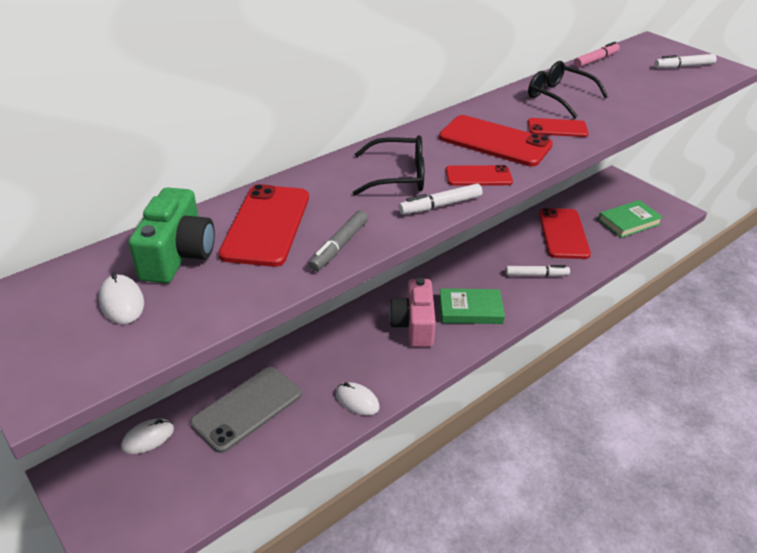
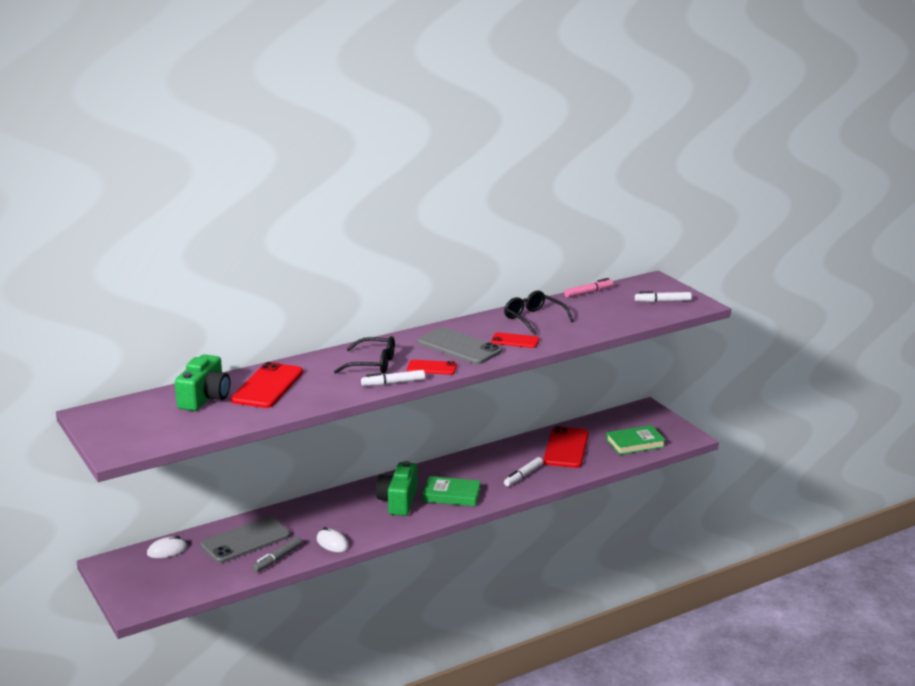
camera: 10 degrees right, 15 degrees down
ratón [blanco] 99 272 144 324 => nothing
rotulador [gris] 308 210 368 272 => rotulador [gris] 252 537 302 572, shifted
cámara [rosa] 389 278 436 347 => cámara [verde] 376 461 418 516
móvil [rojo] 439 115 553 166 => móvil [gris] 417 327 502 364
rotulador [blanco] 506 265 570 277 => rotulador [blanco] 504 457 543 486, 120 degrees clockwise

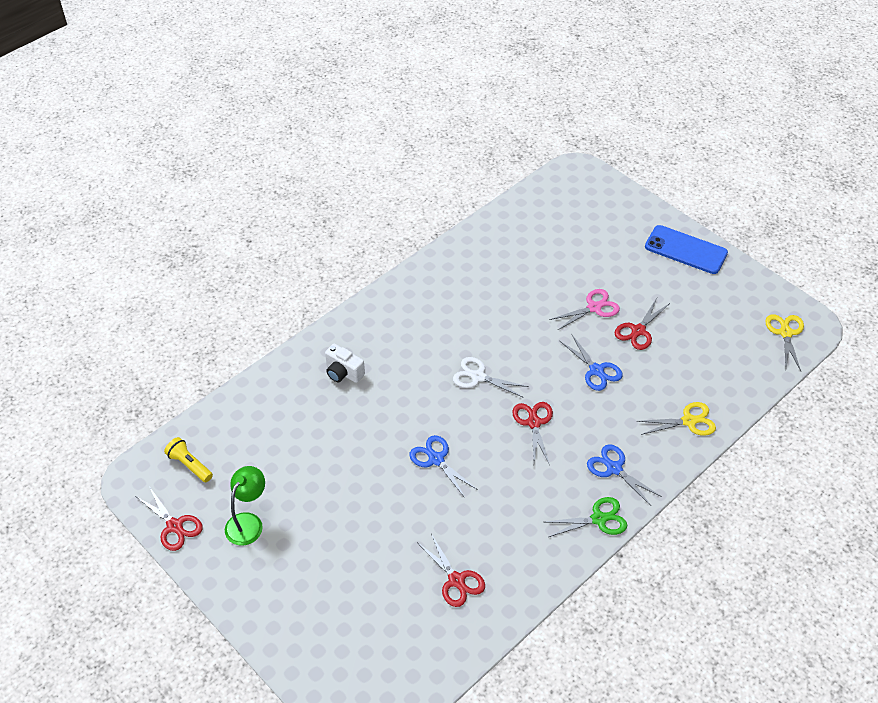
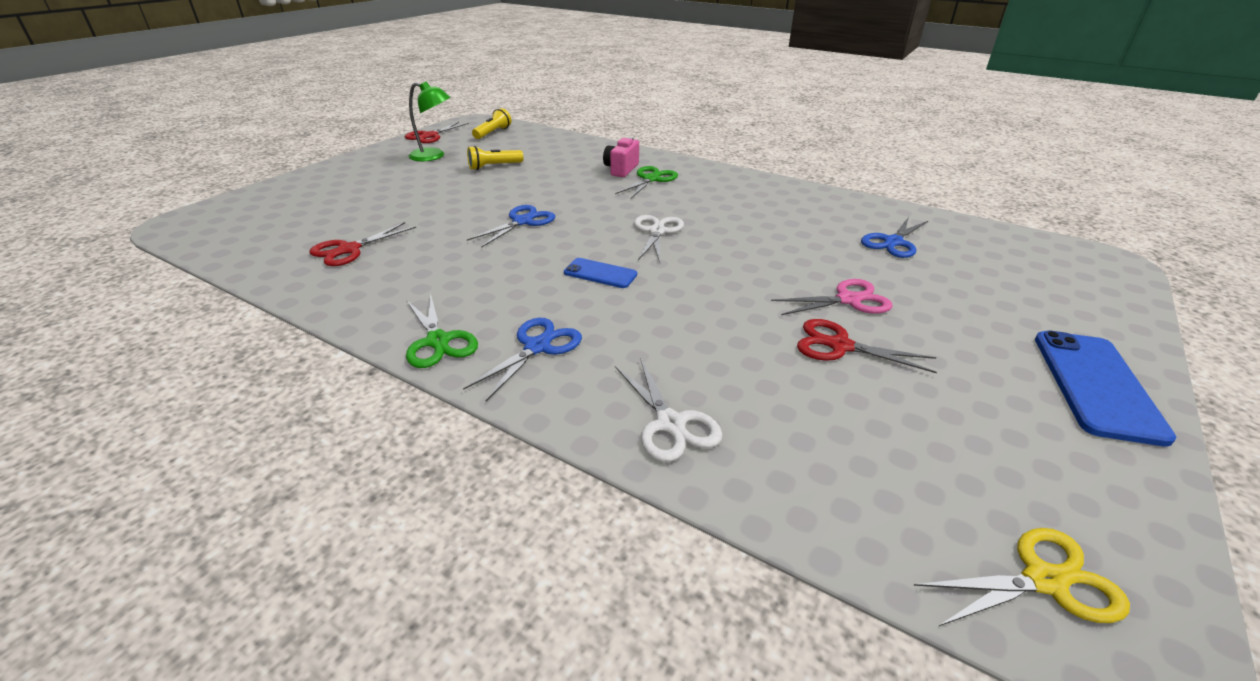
camera: 75 degrees right, 15 degrees down
nothing => lámpara de mano [amarillo] 467 146 523 170
nothing => tijeras [verde] 615 166 678 199
tijeras [azul] 560 335 623 391 => tijeras [azul] 861 217 928 258, shifted
tijeras [rojo] 512 402 553 465 => móvil [azul] 564 258 637 288
cámara [blanco] 325 344 365 383 => cámara [rosa] 603 137 639 177
tijeras [amarillo] 637 402 716 436 => tijeras [blanco] 615 357 722 462
tijeras [rosa] 550 289 620 330 => tijeras [rosa] 771 279 893 315, 60 degrees counterclockwise

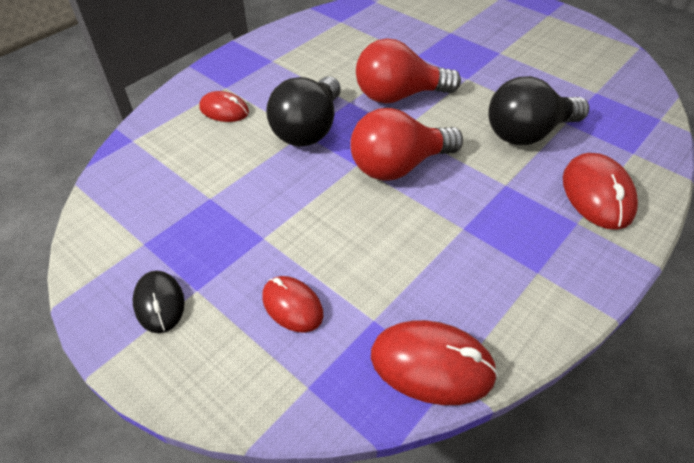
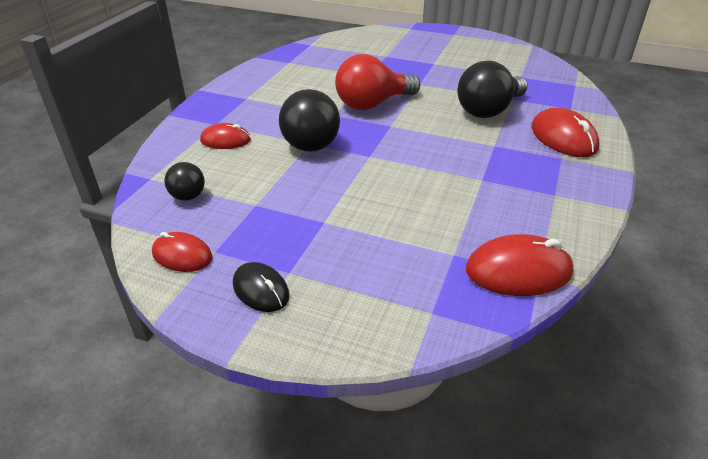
camera: 20 degrees left, 10 degrees down
bombilla [rojo] 350 108 463 181 => nothing
nothing => bombilla [negro] 164 162 205 201
ratón [rojo] 262 276 323 333 => ratón [rojo] 152 232 213 272, shifted

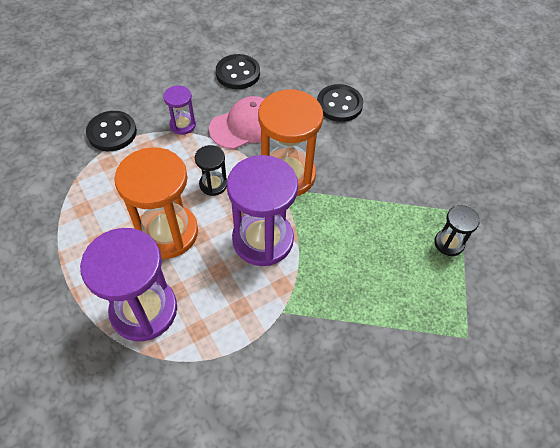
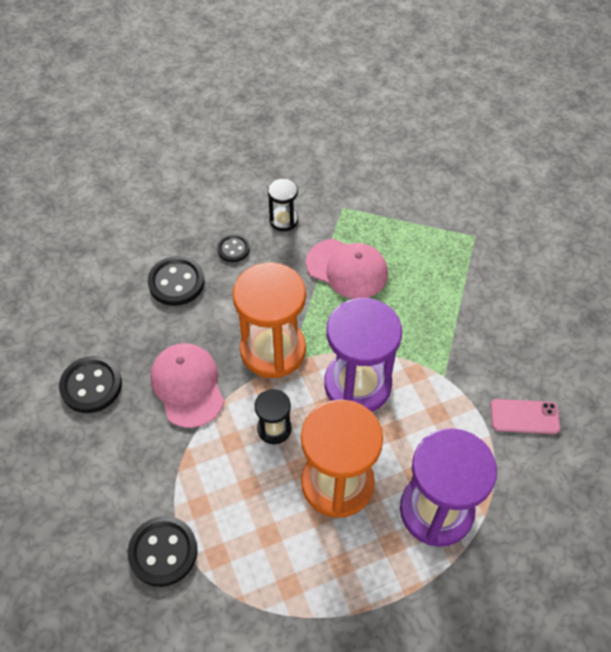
camera: 80 degrees left, 0 degrees up
reloj de arena [morado] 163 85 196 135 => nothing
nothing => botón [negro] 217 234 250 262
nothing => gorra [rosa] 306 239 388 299
nothing => móvil [rosa] 491 399 560 434
reloj de arena [negro] 434 205 480 256 => reloj de arena [negro] 268 178 298 231, shifted

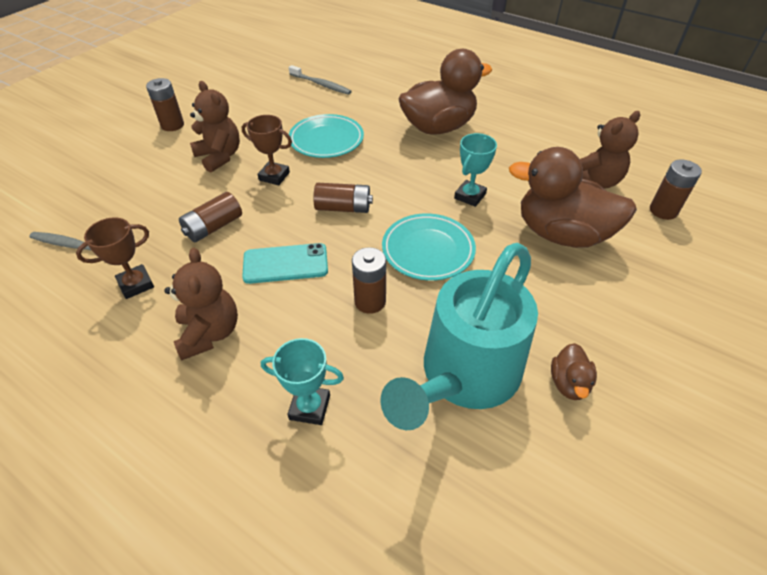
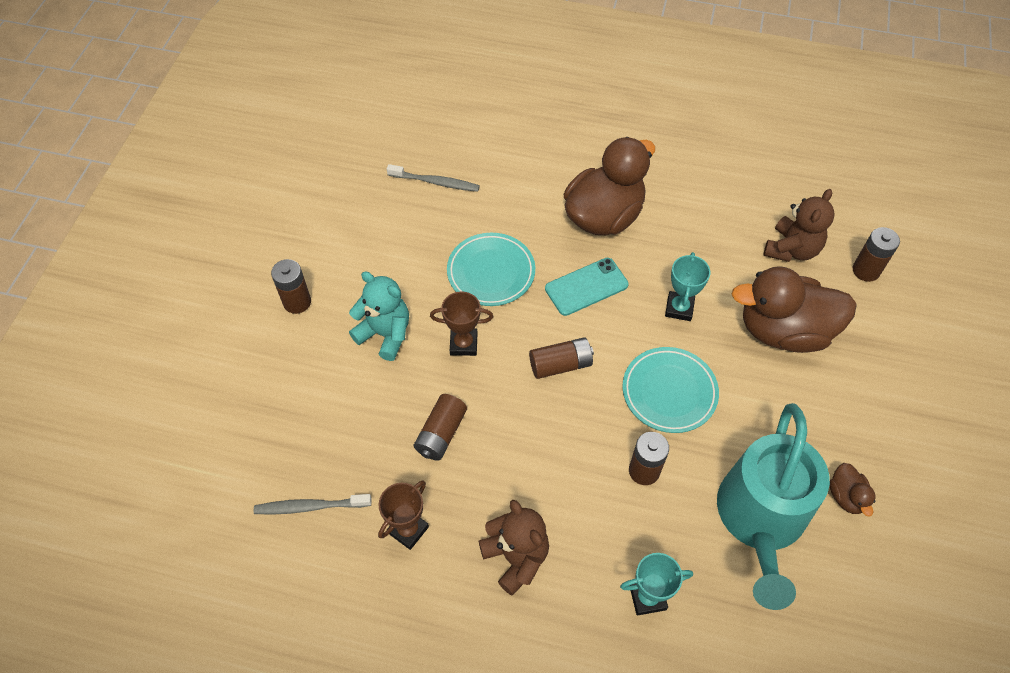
camera: 20 degrees left, 10 degrees up
móvil [turquesa] 242 243 328 284 => móvil [turquesa] 545 258 629 316, shifted
osito [marrón] 190 81 240 173 => osito [turquesa] 349 271 409 361

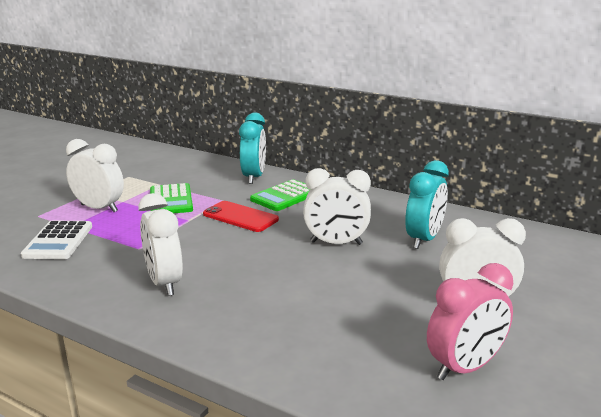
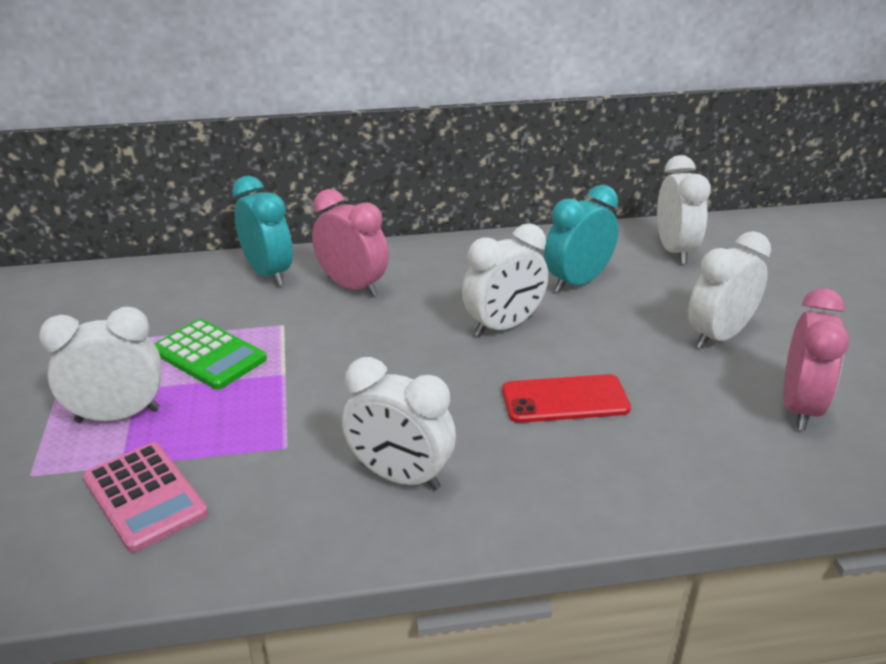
camera: 40 degrees left, 10 degrees up
nothing => despertador [blanco] 657 155 711 264
móvil [rojo] 203 201 279 232 => móvil [rojo] 502 374 631 423, shifted
calculadora [verde] 250 179 310 211 => despertador [rosa] 312 189 389 297
calculadora [blanco] 21 221 92 259 => calculadora [rosa] 83 442 208 553
despertador [turquesa] 405 160 449 249 => despertador [turquesa] 544 185 619 293, 120 degrees counterclockwise

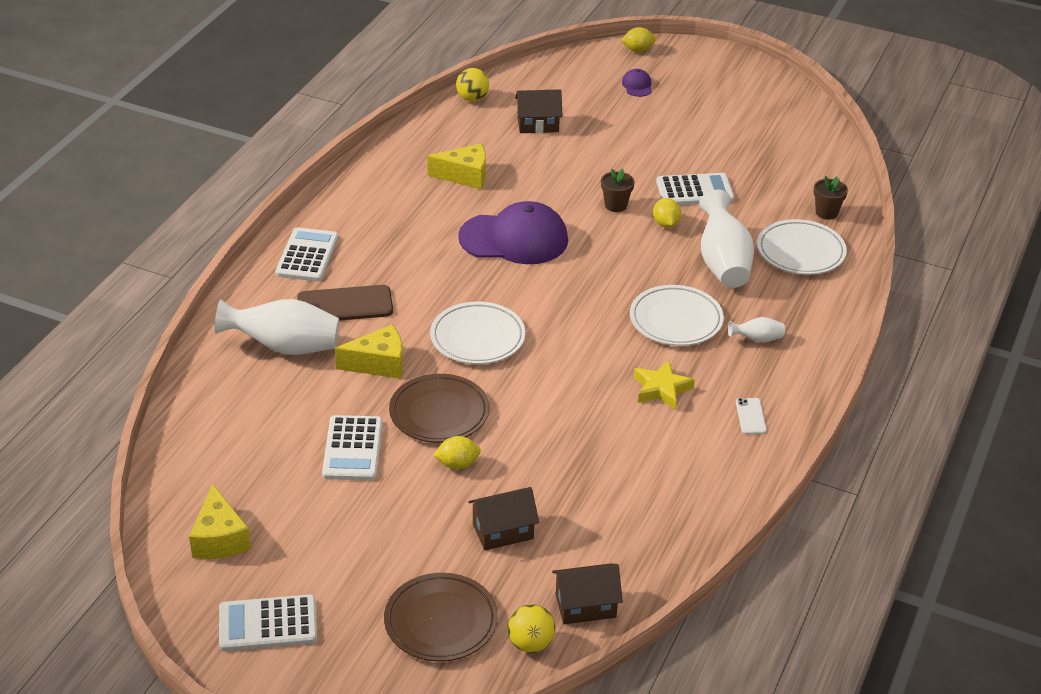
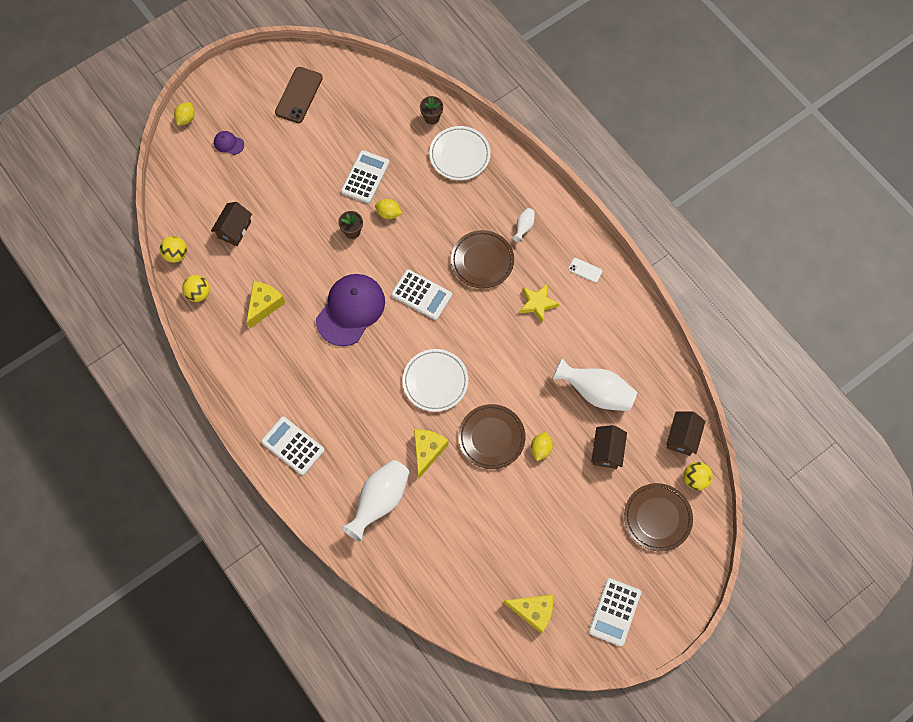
camera: 60 degrees left, 30 degrees up
nothing => pelota [amarillo] 182 275 210 302
móvil [marrón] 297 285 393 321 => móvil [marrón] 275 67 323 123, shifted
calculadora [blanco] 322 415 383 481 => calculadora [blanco] 391 269 452 320, shifted
florero [blanco] 699 190 754 288 => florero [blanco] 552 358 637 411, shifted
plato [blanco] 630 285 724 346 => plato [marrón] 451 230 514 289

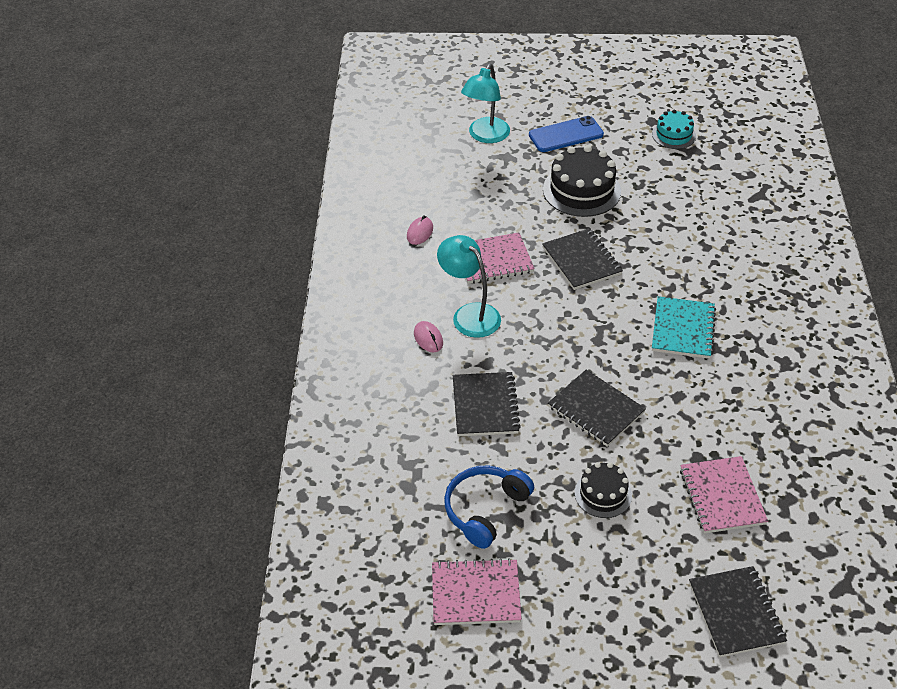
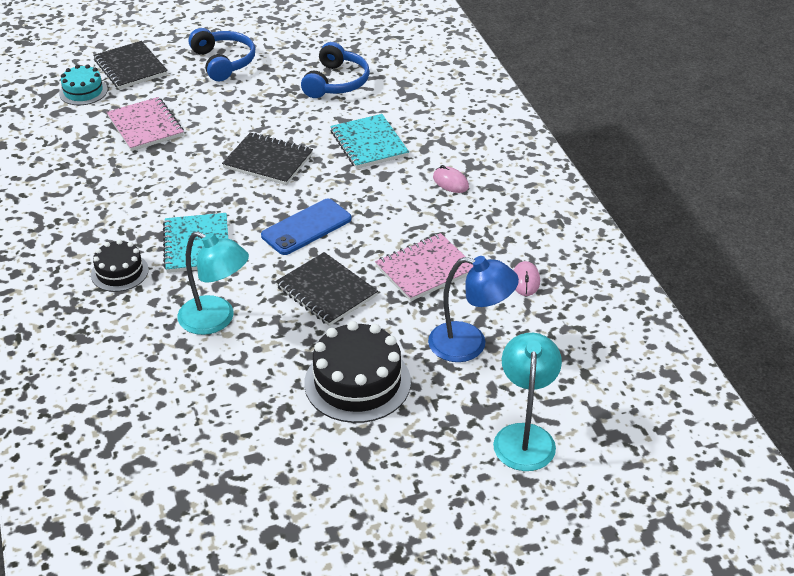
camera: 160 degrees right, 5 degrees down
cuaderno [rosa] 432 558 522 625 => nothing
nothing => auriculares [azul] 189 28 255 81
nothing => lámpara [azul] 428 256 519 362
lámpara [turquesa] 437 235 501 338 => lámpara [turquesa] 178 231 249 335, shifted
móvil [azul] 529 116 604 152 => móvil [azul] 261 199 352 255, shifted
tarta [negro] 575 462 632 518 => tarta [negro] 91 239 149 292, shifted
tarta [turquesa] 652 110 696 149 => tarta [turquesa] 59 64 108 105, shifted
cuaderno [negro] 453 372 521 436 => cuaderno [turquesa] 330 114 409 169

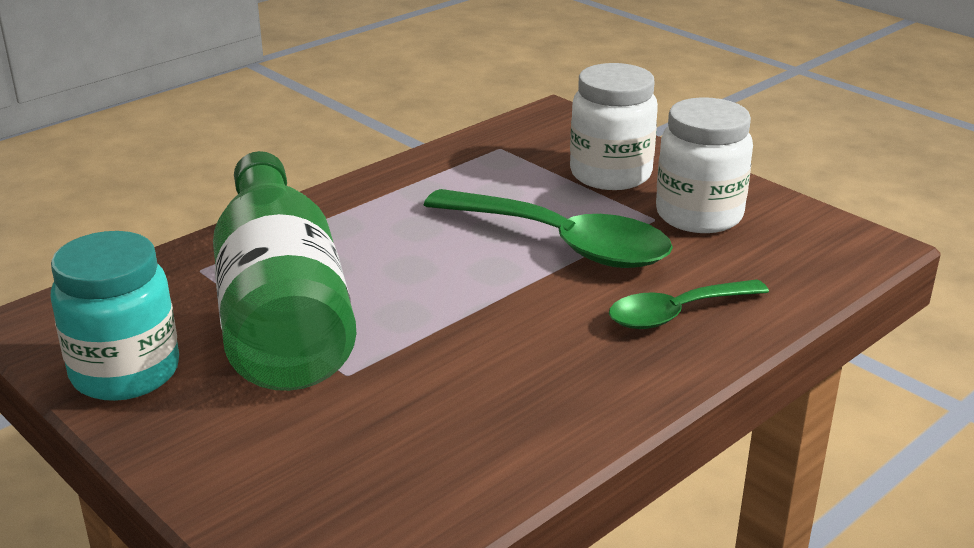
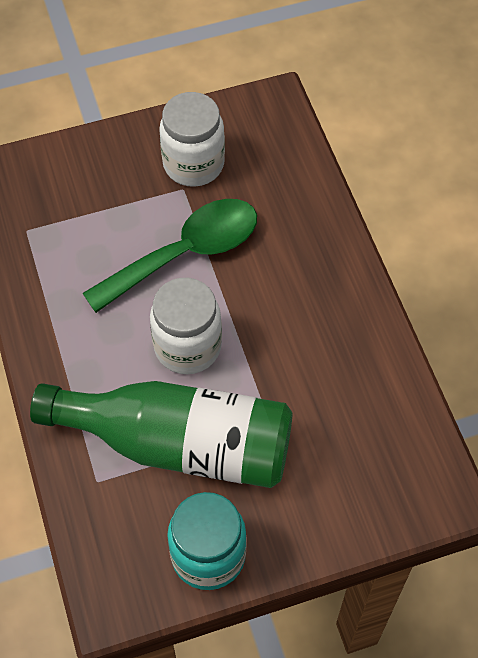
camera: 65 degrees left, 30 degrees up
cuchara [verde] 609 279 769 329 => nothing
tarro [blanco] 570 63 658 190 => tarro [blanco] 150 278 222 374, shifted

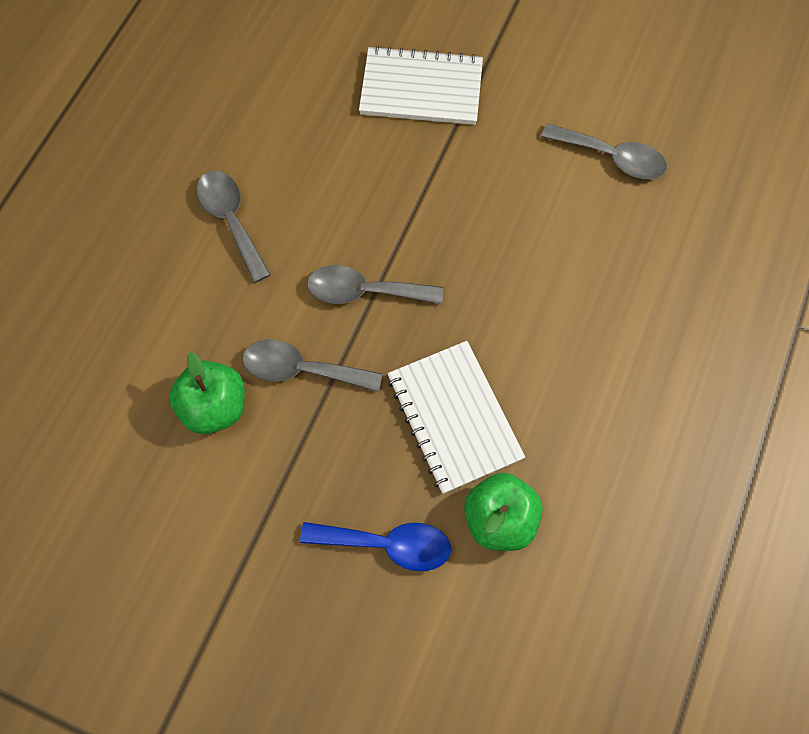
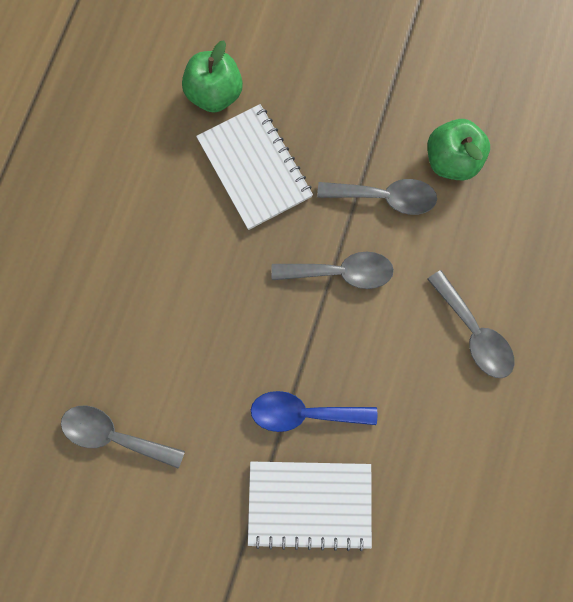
camera: 175 degrees right, 10 degrees up
cuchara [azul] 300 522 451 571 => cuchara [azul] 251 391 377 432, shifted

